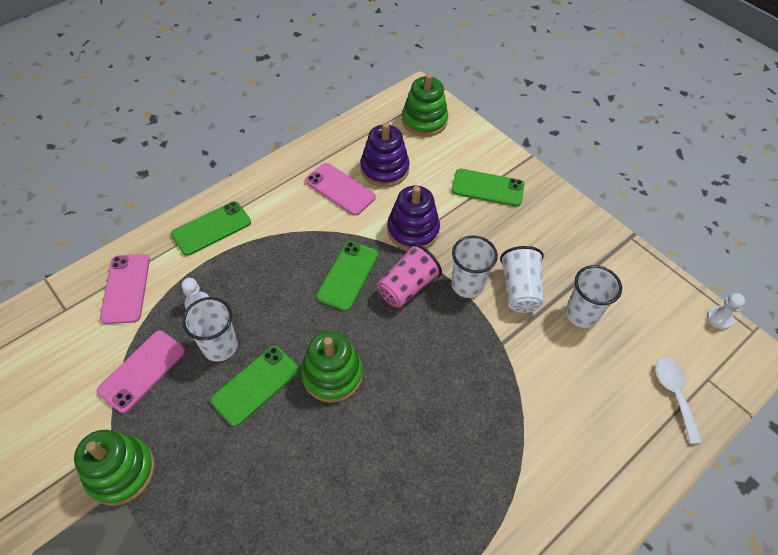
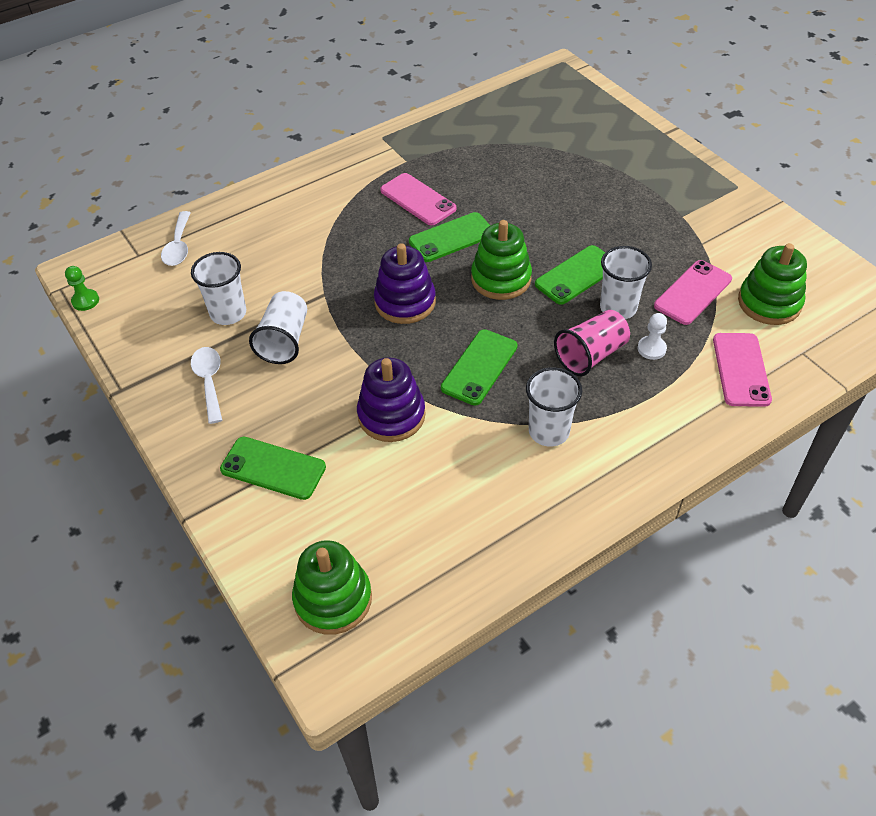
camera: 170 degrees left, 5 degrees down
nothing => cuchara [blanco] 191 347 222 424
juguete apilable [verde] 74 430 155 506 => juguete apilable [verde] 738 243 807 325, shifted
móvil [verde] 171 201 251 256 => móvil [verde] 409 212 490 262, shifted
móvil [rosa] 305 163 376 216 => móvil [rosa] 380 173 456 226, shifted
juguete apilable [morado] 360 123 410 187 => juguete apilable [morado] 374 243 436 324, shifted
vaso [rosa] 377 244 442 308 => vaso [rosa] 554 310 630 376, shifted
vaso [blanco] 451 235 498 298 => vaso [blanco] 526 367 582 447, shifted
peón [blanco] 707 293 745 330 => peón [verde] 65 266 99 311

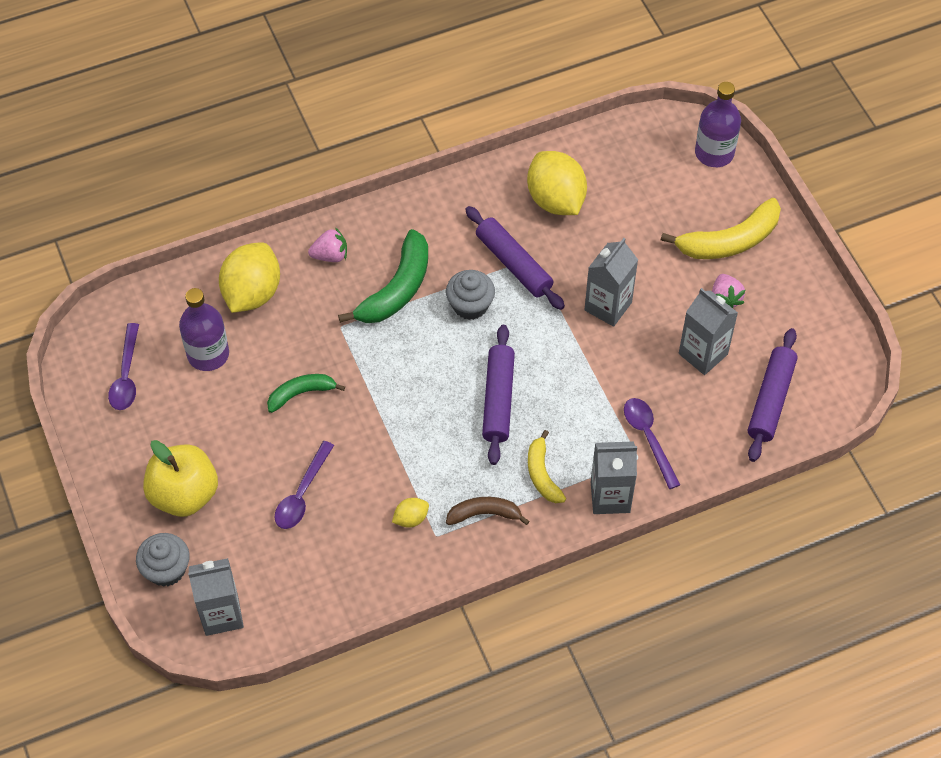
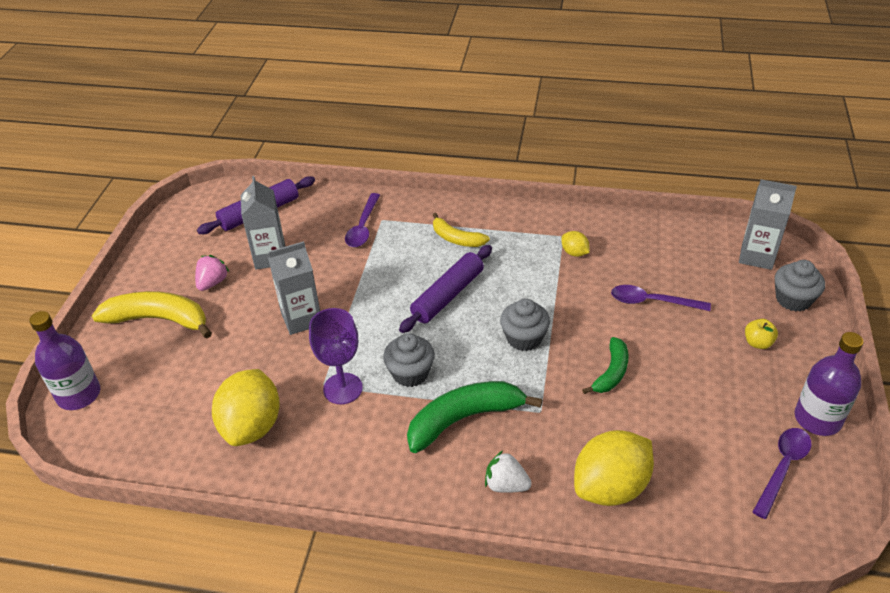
camera: 145 degrees left, 15 degrees down
plátano [marrón] 446 497 530 525 => nothing
cartón de leche [gris] 591 441 637 514 => nothing
nothing => magdalena [gris] 500 299 550 351
botella [morado] 179 288 229 371 => botella [morado] 794 332 863 436, shifted
rodillo [morado] 465 206 565 310 => copa [morado] 309 308 363 404
fresa [rosa] 308 227 347 262 => fresa [blanco] 485 450 532 493
plátano [verde] 267 374 345 413 => plátano [verde] 582 337 629 394, 75 degrees counterclockwise
cuchara [morado] 275 441 334 529 => cuchara [morado] 611 285 711 311, 135 degrees counterclockwise
limón [amarillo] 392 498 429 528 => limón [amarillo] 562 231 590 257, 45 degrees clockwise
plátano [amarillo] 528 430 566 503 => plátano [amarillo] 433 213 490 247, 105 degrees clockwise
manzana [amarillo] 143 440 218 517 => manzana [amarillo] 745 319 778 349, x0.44

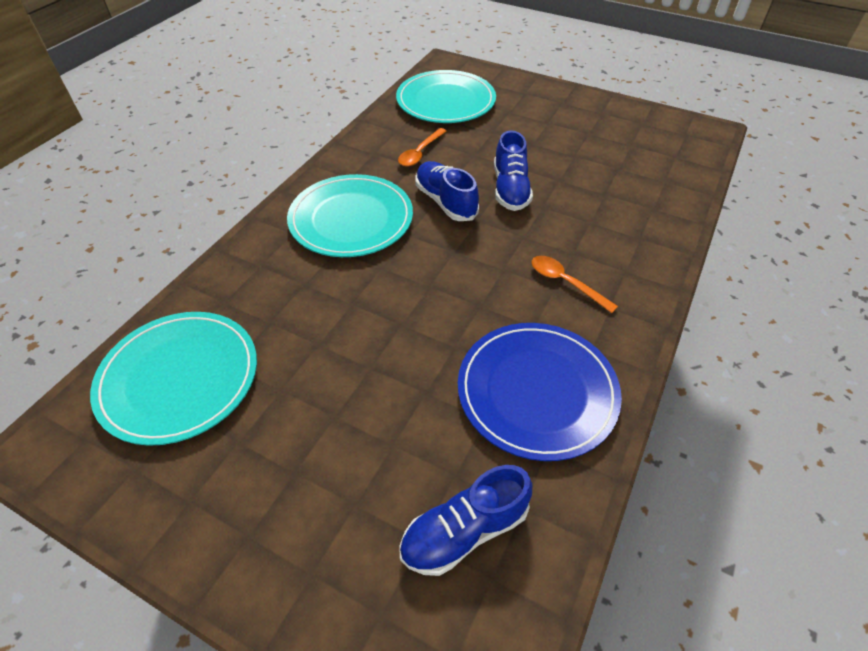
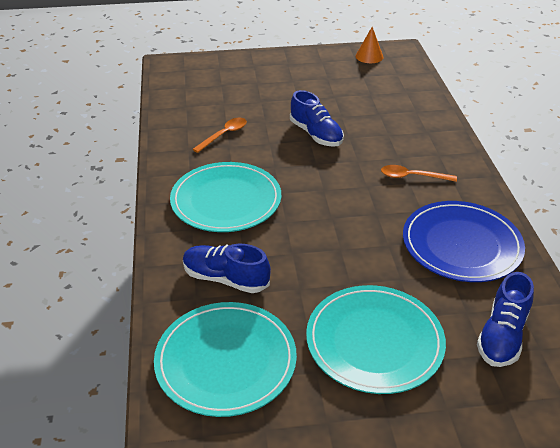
camera: 35 degrees left, 10 degrees down
nothing => cono [naranja] 355 27 383 63
plato [turquesa] 396 70 496 123 => plato [turquesa] 306 285 446 394, shifted
zapato [azul] 415 161 479 221 => zapato [azul] 183 244 271 293, shifted
cuchara [naranja] 398 128 447 166 => cuchara [naranja] 193 118 247 153, 135 degrees counterclockwise

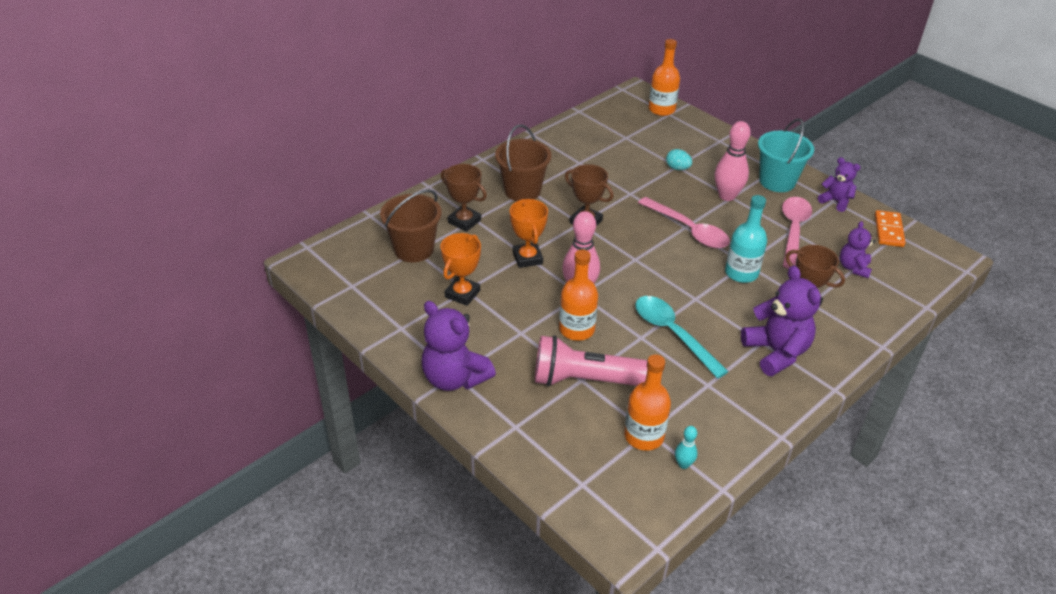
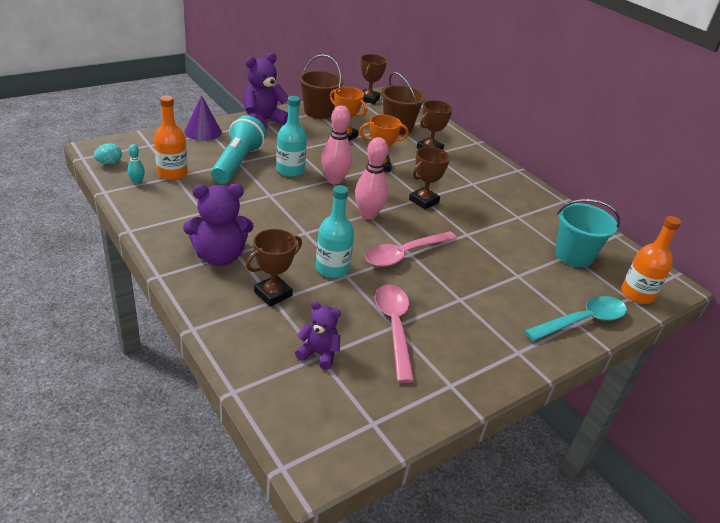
camera: 95 degrees right, 5 degrees down
osito [morado] 818 157 861 212 => nothing
ficha de dominó [naranja] 875 210 906 247 => nothing
nothing => cono [morado] 184 95 222 141
nothing => trofeo [marrón] 361 54 387 104
balde [marrón] 495 124 551 201 => balde [marrón] 299 54 344 119, shifted
cuchara [turquesa] 635 296 729 379 => cuchara [turquesa] 524 296 627 341, shifted
huevo [turquesa] 666 149 692 170 => huevo [turquesa] 94 143 122 164, shifted
bolo [rosa] 715 121 751 201 => bolo [rosa] 355 137 389 220, shifted
balde [turquesa] 758 118 814 192 => balde [turquesa] 555 199 620 268, shifted
lámpara de mano [rosa] 535 335 647 386 => lámpara de mano [turquesa] 211 115 266 184
botella [naranja] 559 249 598 341 => botella [turquesa] 276 96 307 177
cuchara [rosa] 782 197 812 269 => cuchara [rosa] 375 284 414 383, 120 degrees counterclockwise

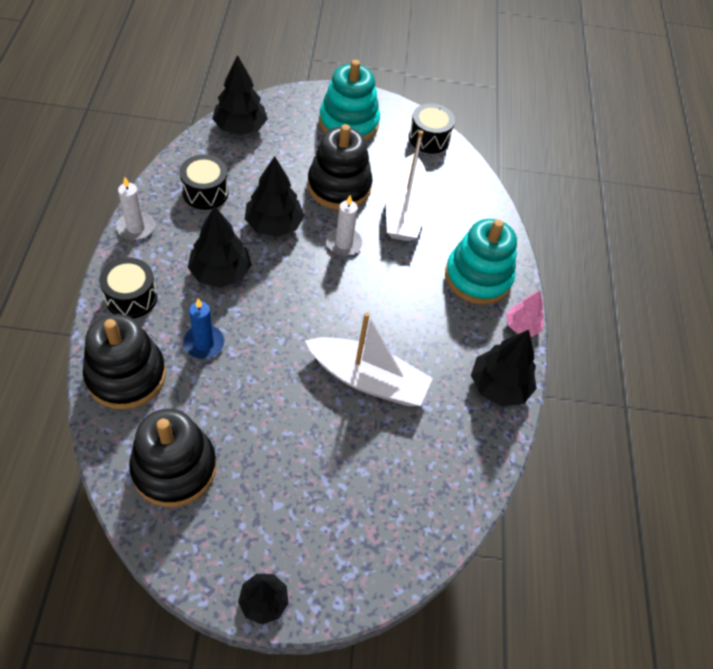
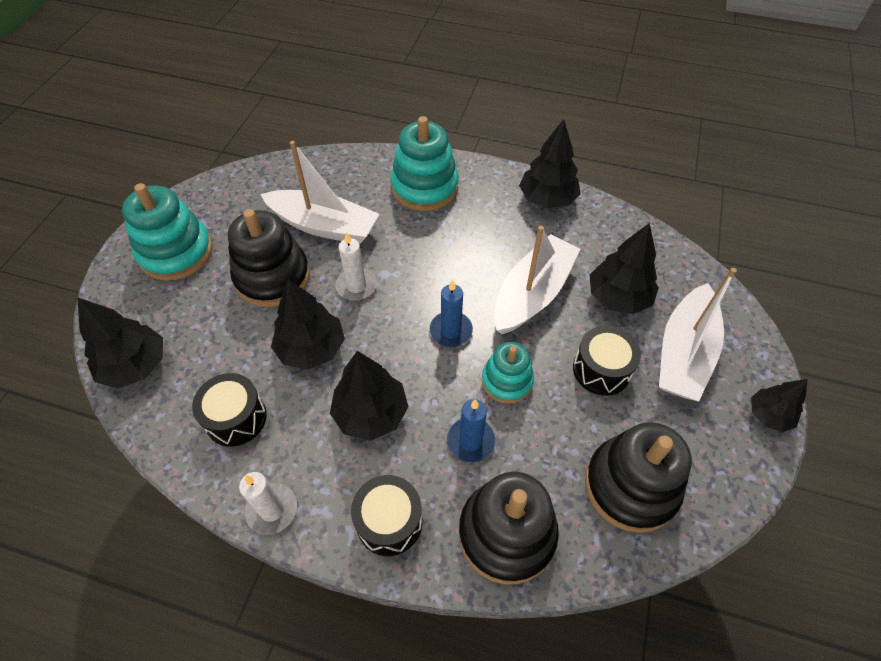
camera: 70 degrees left, 0 degrees up
árbol [rosa] 506 291 544 337 => nothing
nothing => vela [azul] 430 280 473 347
nothing => juguete apilable [turquesa] 482 342 534 404
nothing => árbol [negro] 590 223 659 314
nothing => barco [blanco] 659 268 737 401
tambor [negro] 409 103 455 154 => tambor [negro] 573 326 641 396, shifted

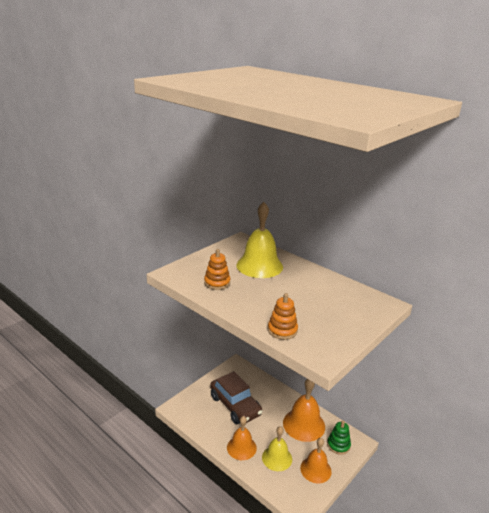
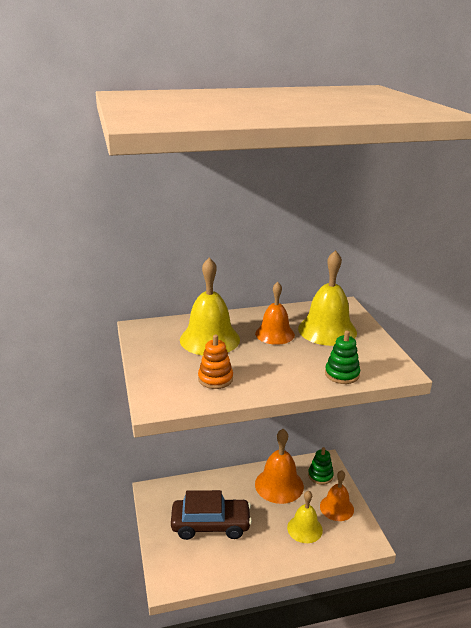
camera: 55 degrees left, 0 degrees up
nothing => campana [amarillo] 298 250 357 346
campana [naranja] 227 416 257 460 => campana [naranja] 255 282 295 345, shifted
juguete apilable [naranja] 268 293 298 340 => juguete apilable [verde] 325 331 360 384

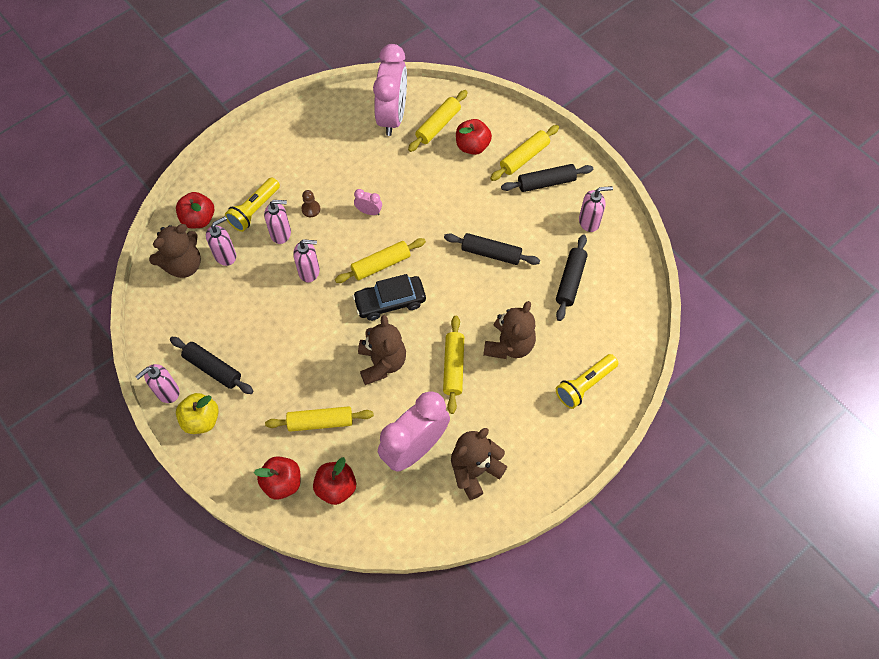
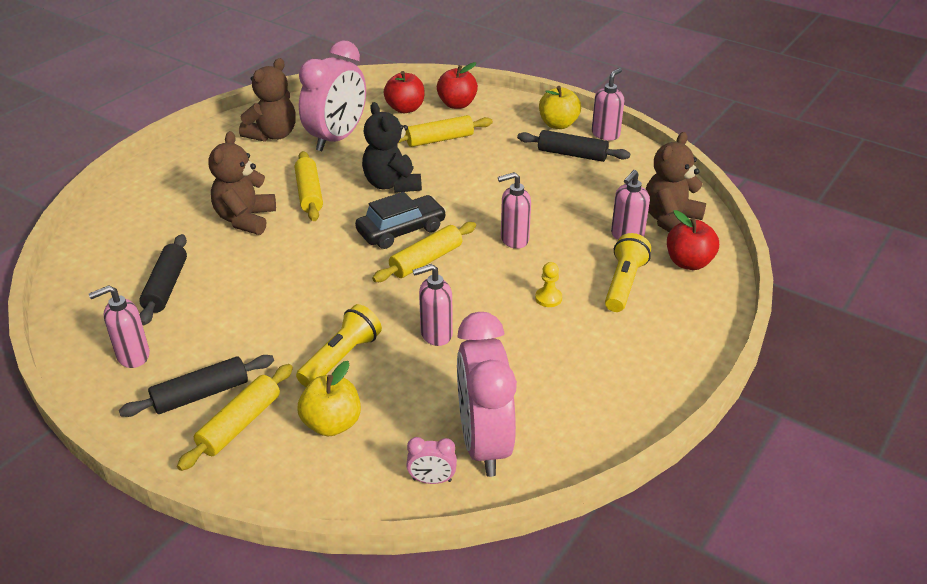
camera: 165 degrees right, 25 degrees down
rodillo [amarillo] 408 90 468 152 => nothing
rodillo [negro] 444 233 540 265 => nothing
dispensador de jabón [rosa] 264 200 291 244 => dispensador de jabón [rosa] 412 264 453 346, shifted
despertador [rosa] 354 189 382 215 => despertador [rosa] 406 437 457 484, shifted
lámpara de mano [amarillo] 556 354 618 409 => lámpara de mano [amarillo] 296 304 382 387, shifted
peón [marrón] 302 190 320 217 => peón [amarillo] 535 262 562 307
osito [marrón] 358 315 406 385 => osito [negro] 362 102 422 193
manzana [rojo] 456 119 492 155 => manzana [amarillo] 297 361 361 436

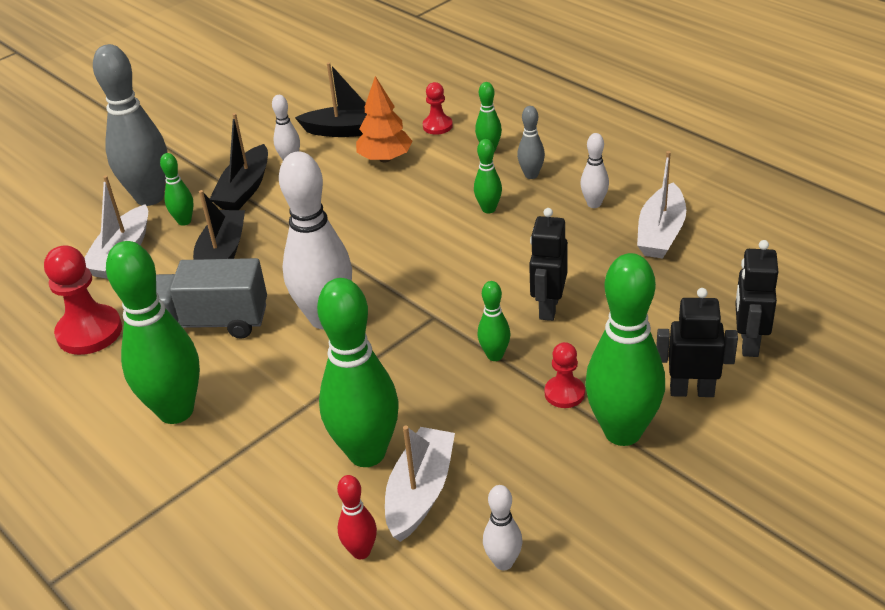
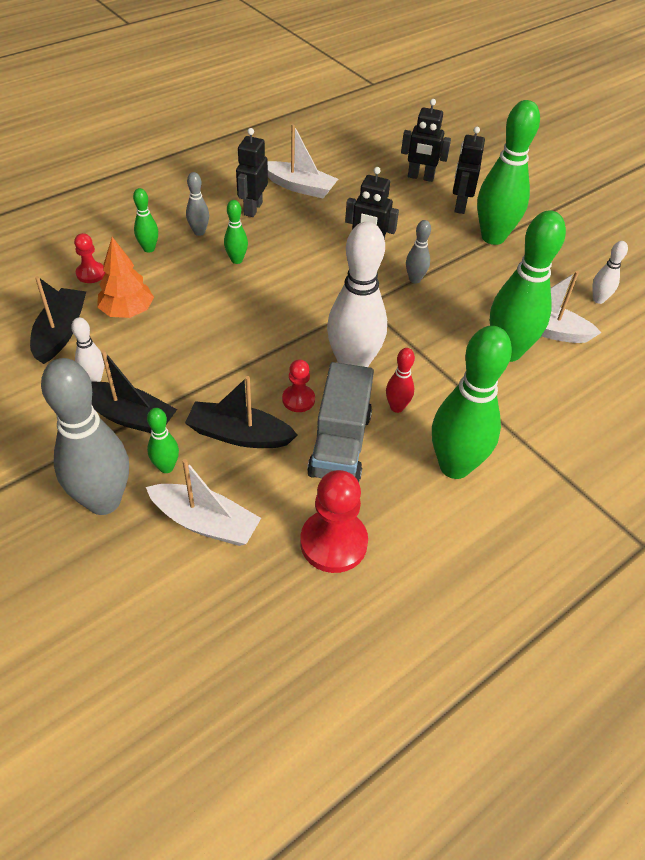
camera: 90 degrees left, 10 degrees up
bolo [rojo] 337 475 377 559 => bolo [rojo] 386 348 415 413, shifted
peón [rojo] 545 342 585 408 => peón [rojo] 282 359 315 412, shifted
bolo [blanco] 580 133 609 208 => robot [negro] 236 128 268 217
bolo [verde] 478 281 510 361 => bolo [gris] 406 220 431 283

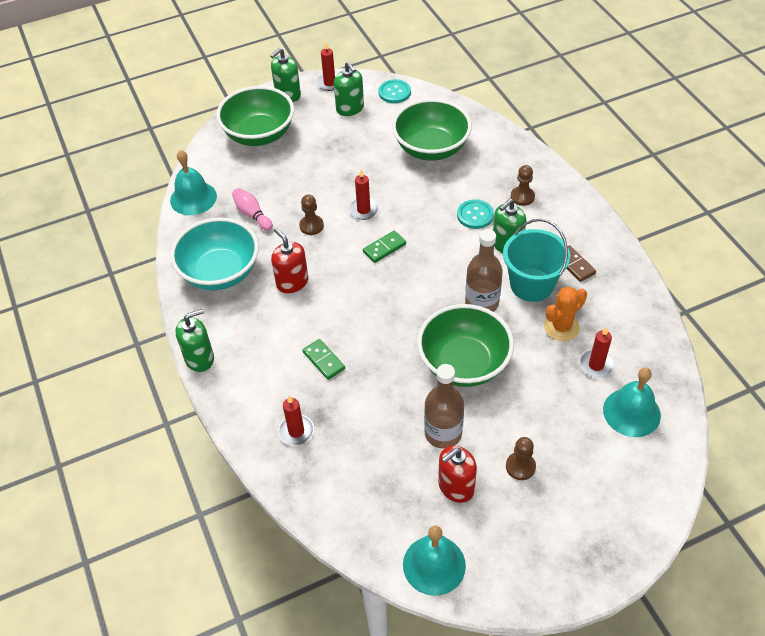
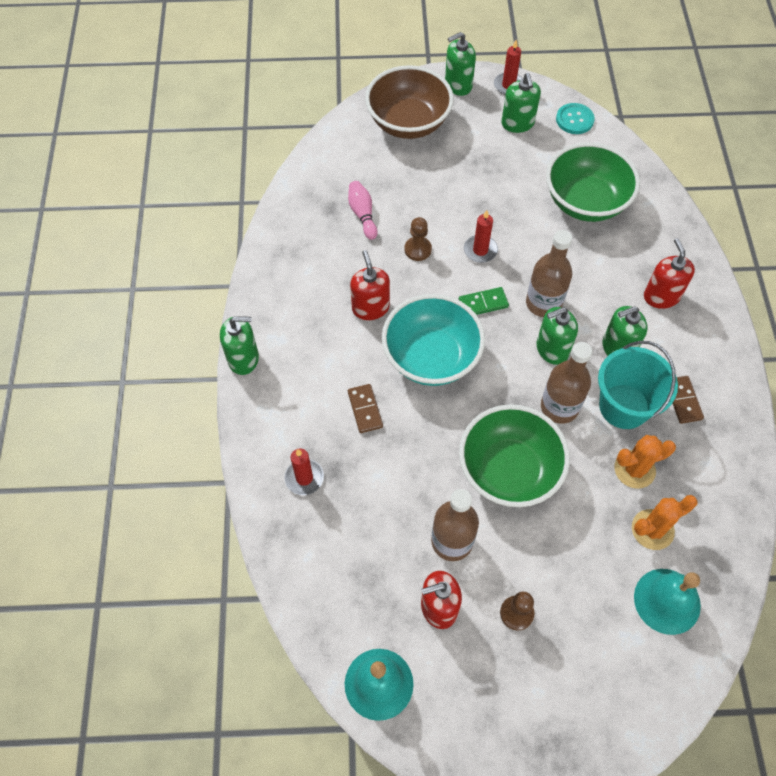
camera: 20 degrees right, 10 degrees up
campana [turquesa] 170 150 217 215 => nothing
botón [turquesa] 457 199 494 229 => nothing
nothing => botella [marrón] 526 230 572 317
nothing => dispensador de jabón [verde] 537 307 578 365
cuenco [turquesa] 170 217 259 290 => cuenco [turquesa] 382 294 485 386, shifted
peón [marrón] 511 165 535 206 => dispensador de jabón [rojo] 644 238 695 309
vela [rojo] 579 327 614 378 => cactus [naranja] 632 495 697 550
cuenco [verde] 216 86 294 146 => cuenco [marrón] 365 65 454 139
ficha de dominó [verde] 302 339 345 380 => ficha de dominó [marrón] 348 384 383 433

